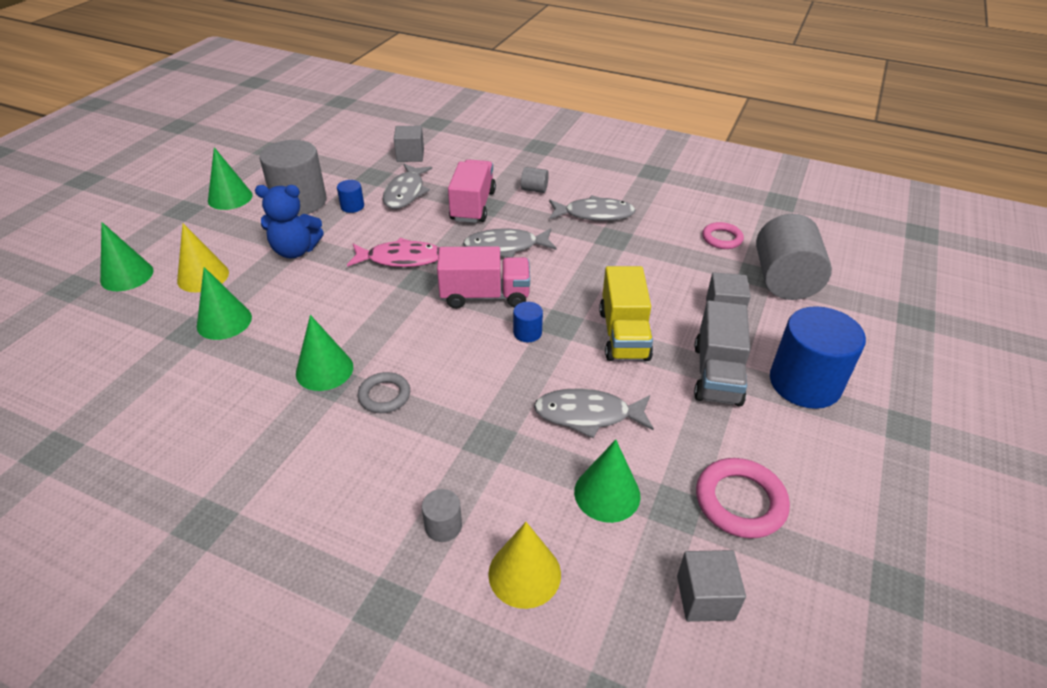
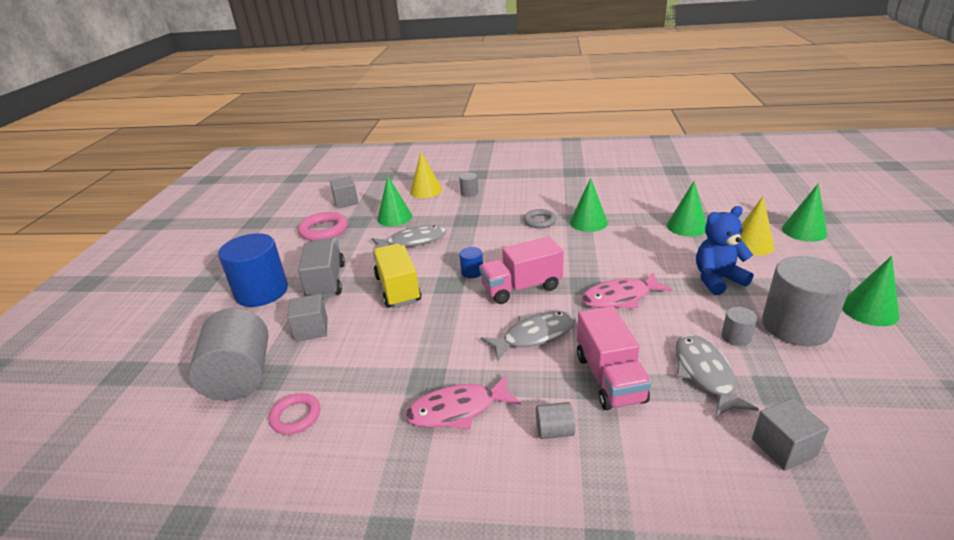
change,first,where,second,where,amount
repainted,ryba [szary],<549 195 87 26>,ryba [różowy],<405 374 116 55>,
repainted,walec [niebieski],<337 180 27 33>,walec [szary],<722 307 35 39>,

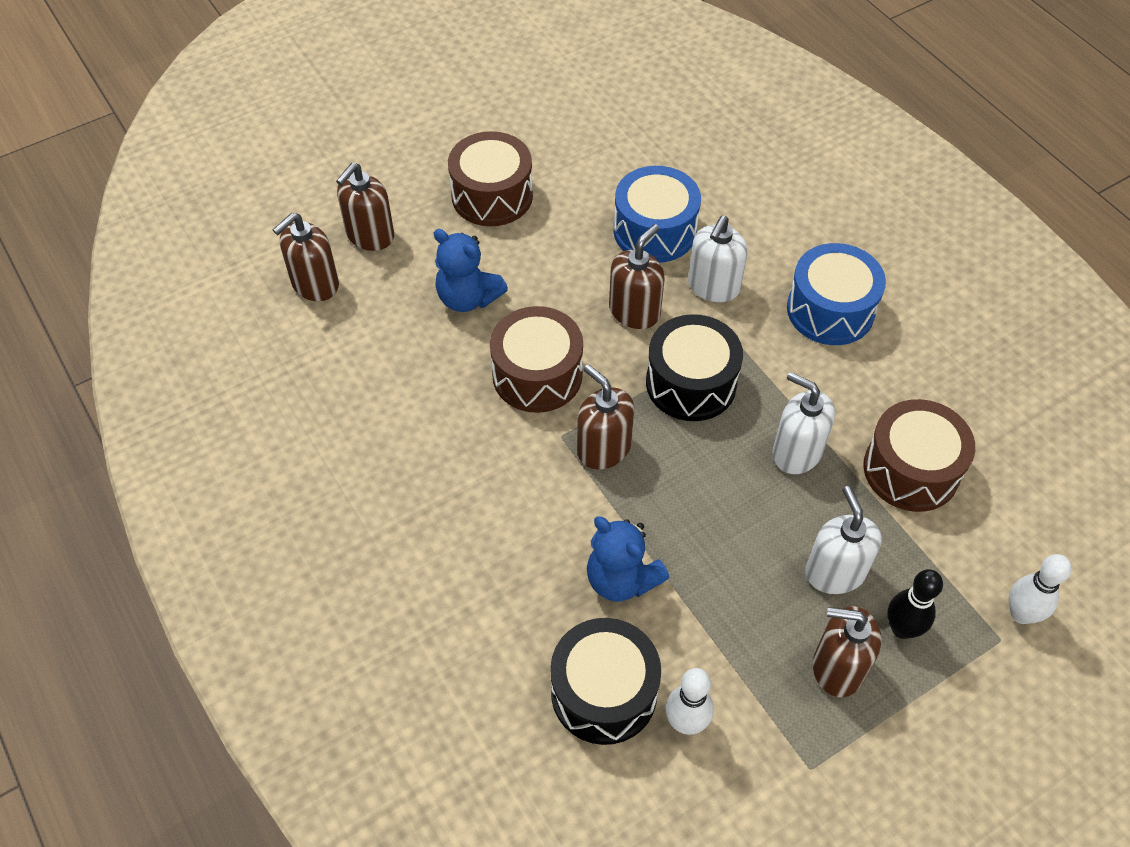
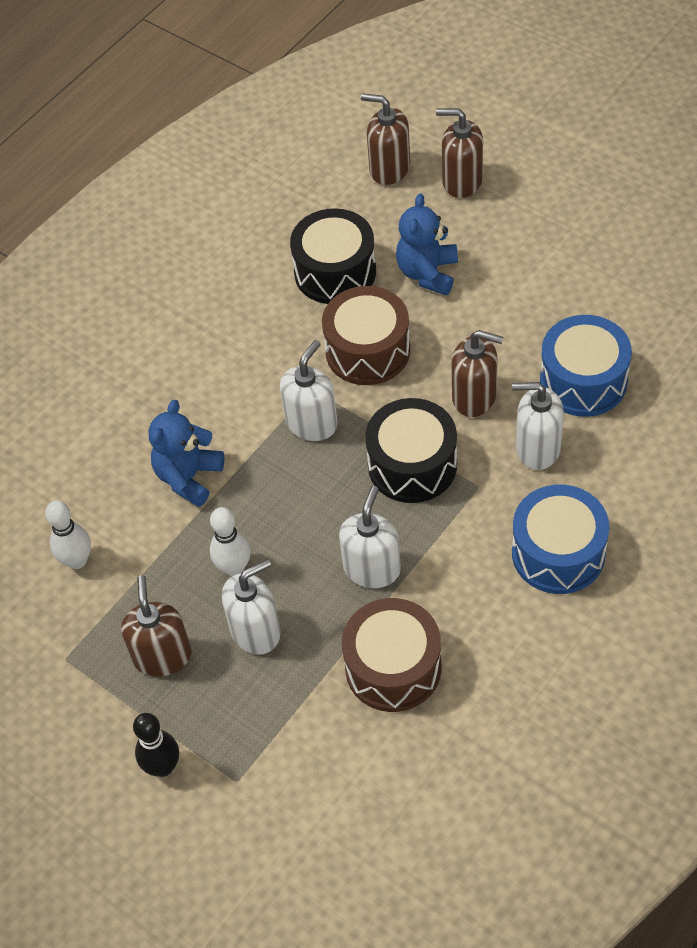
change,first,where,second,where,amount
shifted,kręgiel [czarny],<887 569 56 70>,,<133 713 46 64>,
shifted,kręgiel [biały],<1009 554 63 70>,,<210 507 41 69>,
repainted,dozownik mydła [brązowy],<577 364 57 106>,dozownik mydła [biały],<280 340 58 101>,
shifted,bęben [czarny],<550 618 111 127>,,<290 208 86 96>,
gone,bęben [brązowy],<448 131 85 95>,,,

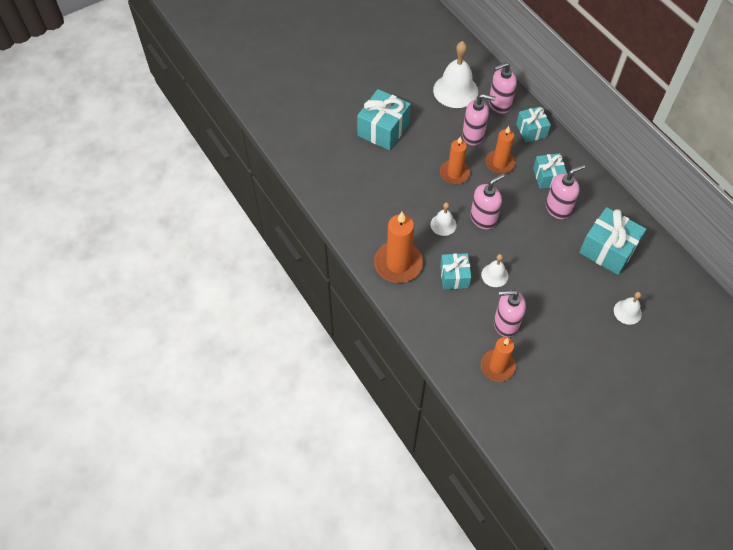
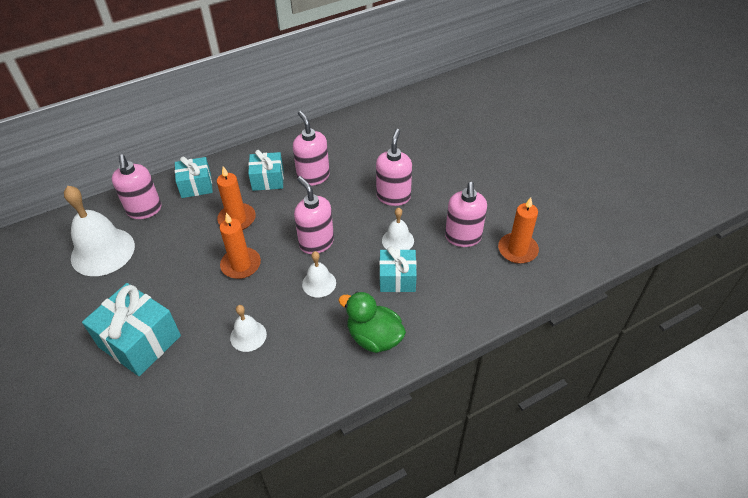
change,first,where,second,where,amount
shifted,dzwonek [biały],<614 292 28 33>,,<230 305 37 47>,
swapped,świeca [pomarańczowy],<374 212 49 71>,kaczka [zielony],<338 292 68 61>,
shifted,dozownik mydła [różowy],<462 94 34 51>,,<376 129 36 77>,
gone,prezent [turkusowy],<579 207 68 68>,,,

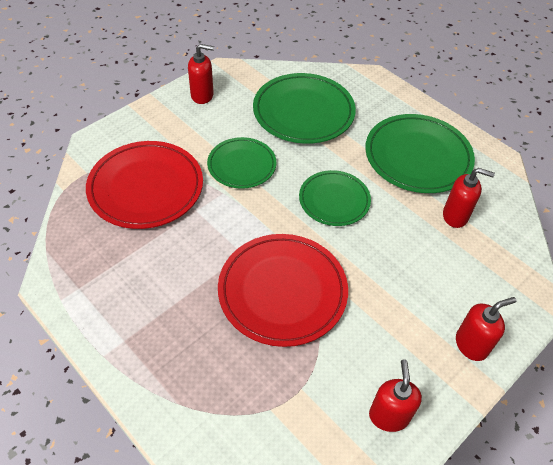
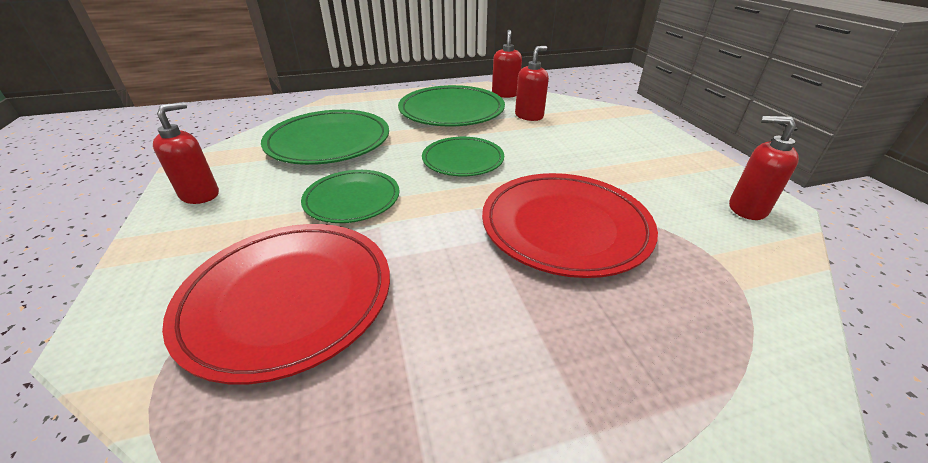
change,first,where,second,where,amount
shifted,dozownik mydła [czerwony],<456 297 61 64>,,<492 30 30 68>,

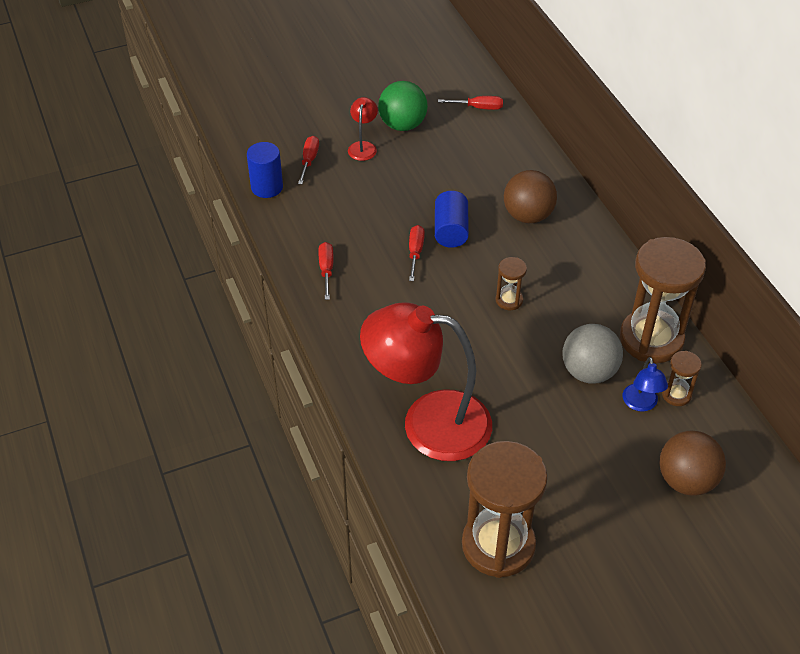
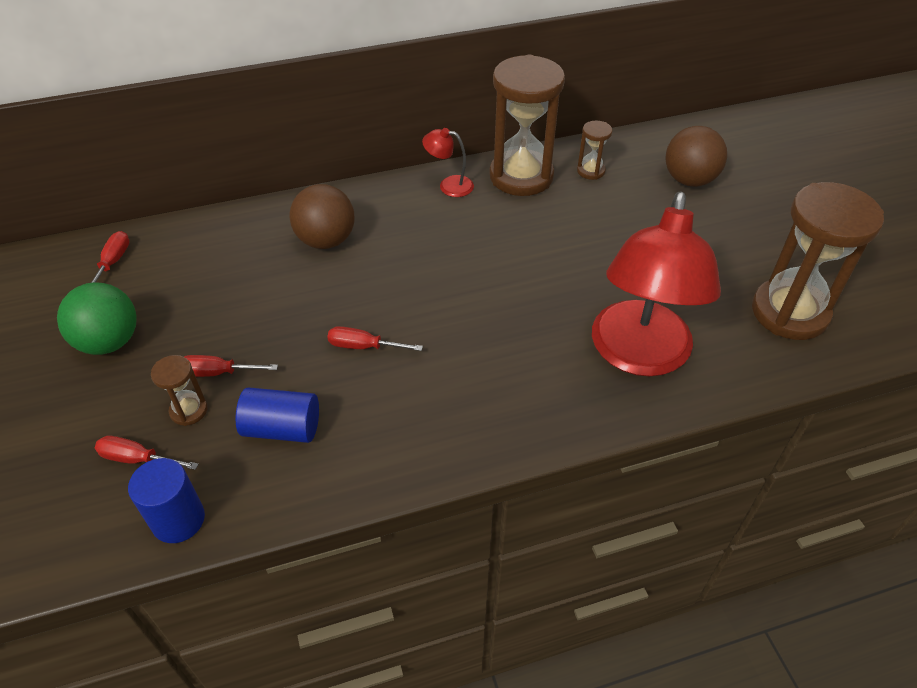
change,first,where,second,where,amount
shifted,klepsydra [brązowy],<496 257 31 53>,,<151 355 57 71>,
shifted,śrubokręt [czerwony],<318 242 15 58>,,<184 355 94 22>,
shifted,walec [niebieski],<435 191 34 57>,,<236 387 83 56>,
shifted,lampka [czerwony],<348 97 30 64>,,<422 128 52 69>,
gone,piłka [szary],<562 324 61 59>,,,
gone,lampka [niebieski],<623 357 45 55>,,,

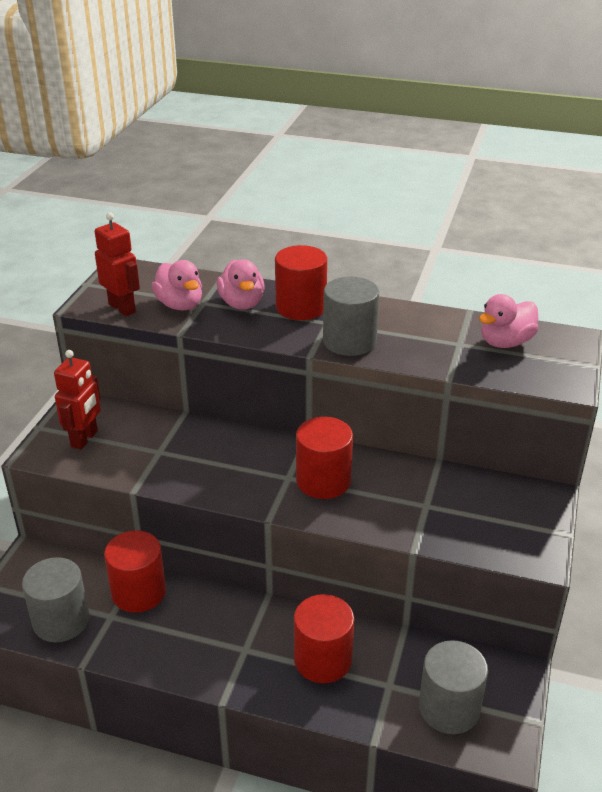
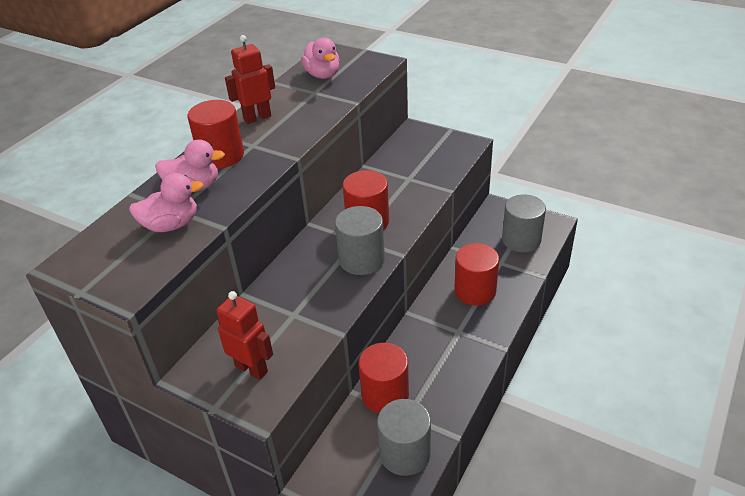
change,first,where,second,where,amount
shifted,robot [czerwony],<95 212 45 104>,,<225 35 50 89>,
shifted,walec [szary],<323 276 56 80>,,<335 206 50 69>,

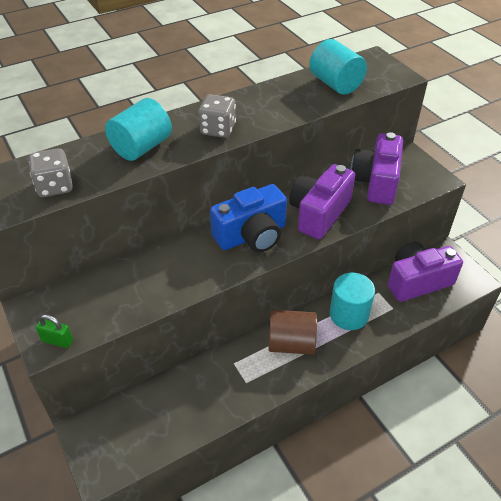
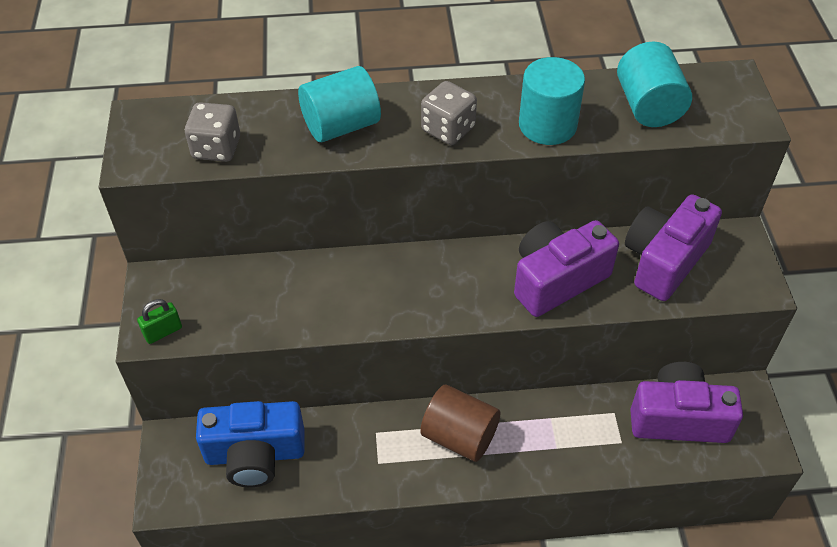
change,first,where,second,where,amount
rotated,kłódka [zielony],<36 314 37 34>,,<137 299 45 45>,75 degrees counterclockwise
shifted,aparat fotograficzny [niebieski],<210 184 77 68>,,<196 401 109 86>,
shifted,walec [turkusowy],<330 273 45 57>,,<519 57 66 88>,

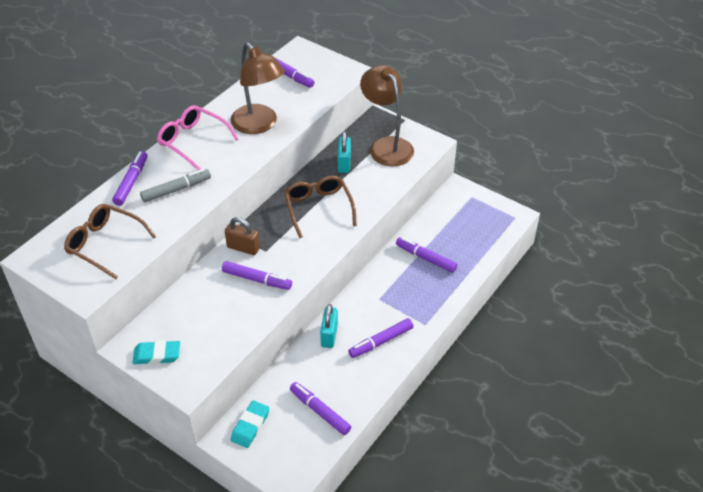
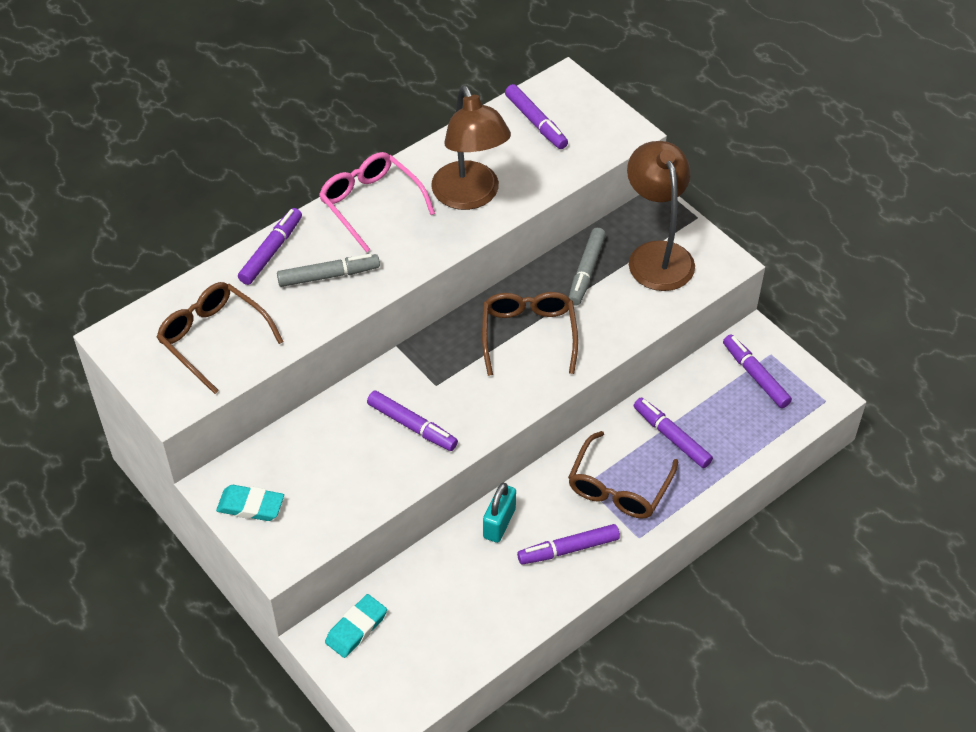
change,first,where,second,where,amount
new,,,okulary [brązowy],<568 431 110 88>,
swapped,kłódka [turkusowy],<338 131 13 42>,flamaster [szary],<569 228 37 77>,
shifted,flamaster [fioletowy],<290 382 61 53>,,<723 334 69 74>,
gone,kłódka [brązowy],<225 217 35 38>,,,

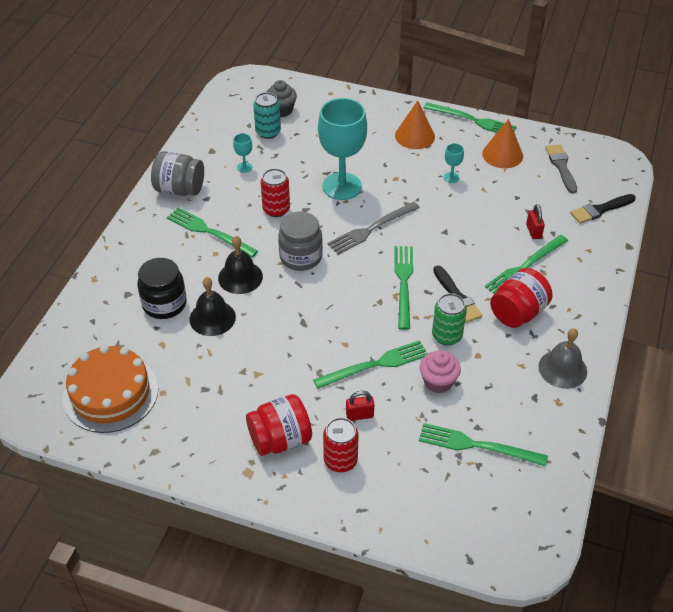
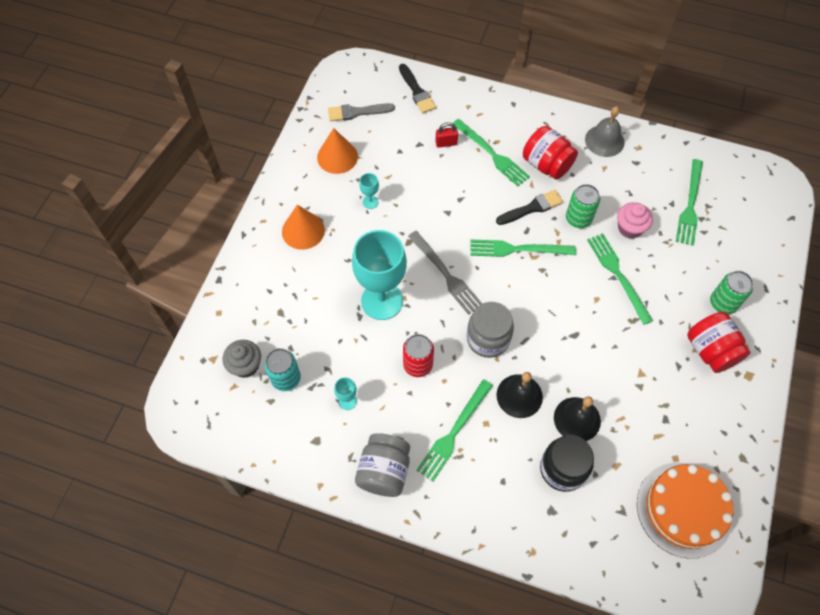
change,first,where,second,where,amount
repainted,puszka [czerwony],<323 417 36 55>,puszka [zielony],<710 271 44 43>,
gone,kłódka [czerwony],<346 391 28 30>,,,
gone,widelec [zielony],<424 103 93 30>,,,

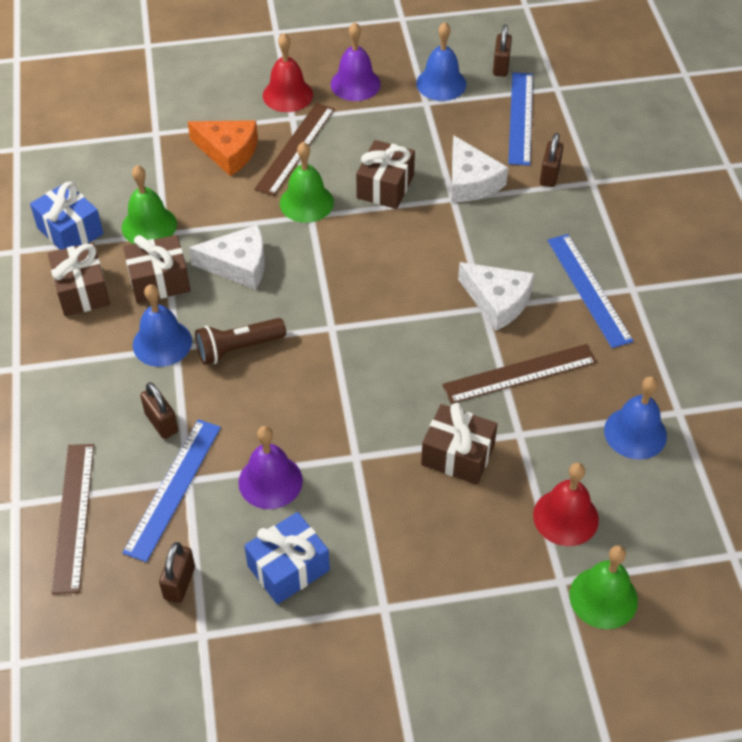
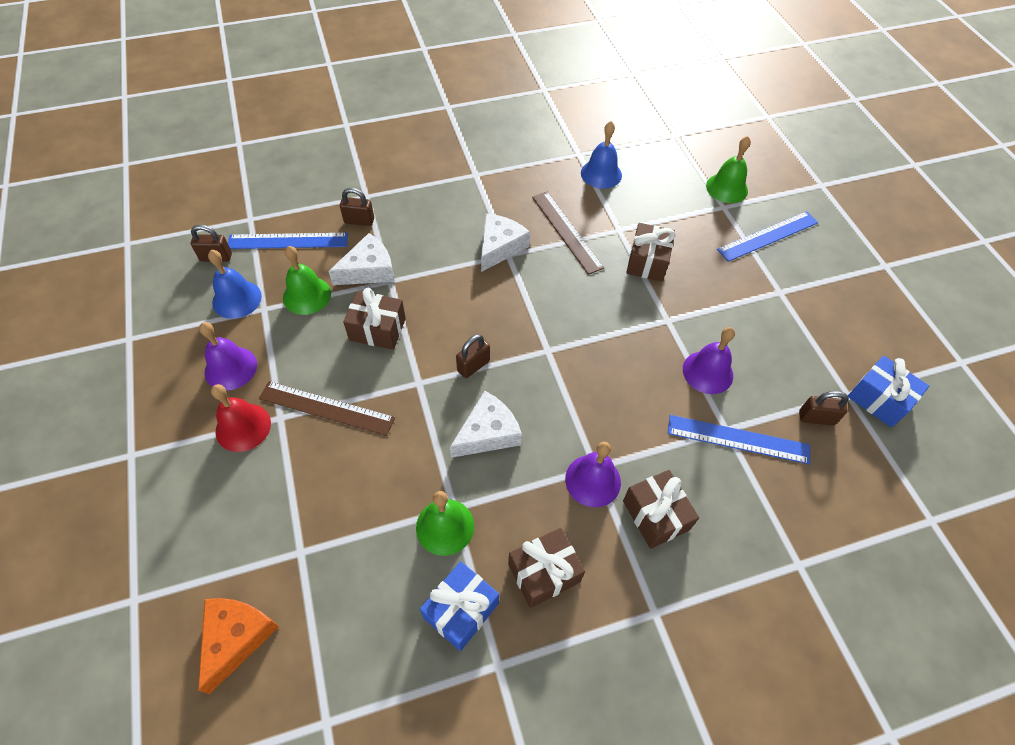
change,first,where,second,where,amount
shifted,ser [pomarańczowy],<188 120 70 56>,,<198 598 81 96>,
shifted,dzwonek [zielony],<280 142 54 81>,,<283 246 48 69>,
rotated,ser [biały],<189 224 76 66>,,<450 391 72 67>,60 degrees clockwise
shifted,kłódka [brązowy],<140 382 38 57>,,<456 334 34 44>,
repainted,dzwonek [niebieski],<133 284 59 83>,dzwonek [fioletowy],<565 442 56 65>,
shifted,prezent [brązowy],<123 235 67 68>,,<623 470 76 79>,
shifted,linijka [niebieski],<547 234 87 114>,,<717 211 101 51>,
shifted,prezent [niebieski],<244 512 86 92>,,<848 356 81 71>,
gone,linijka [brązowy],<51 444 43 150>,,,
gone,latarka [brązowy],<195 318 91 47>,,,
gone,dzwonek [czerwony],<533 463 66 83>,,,

